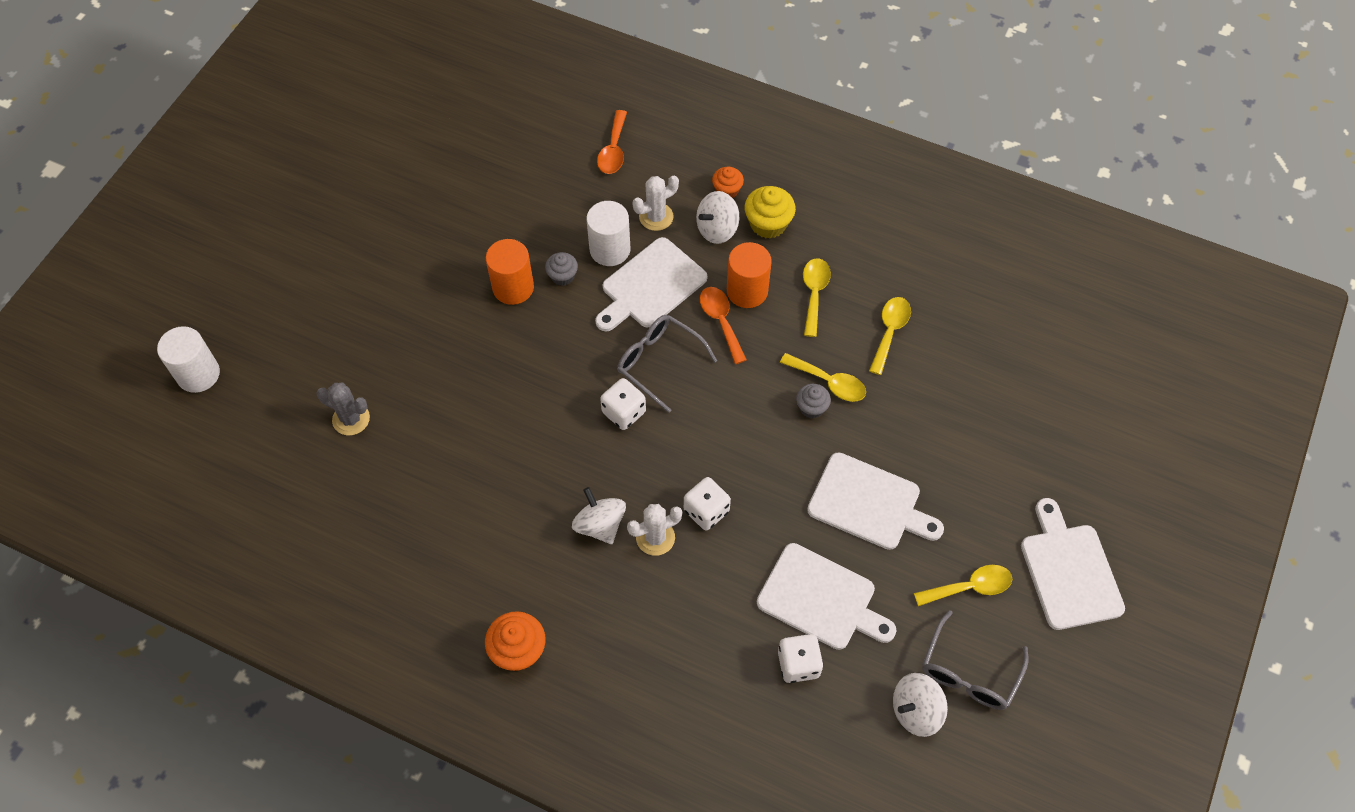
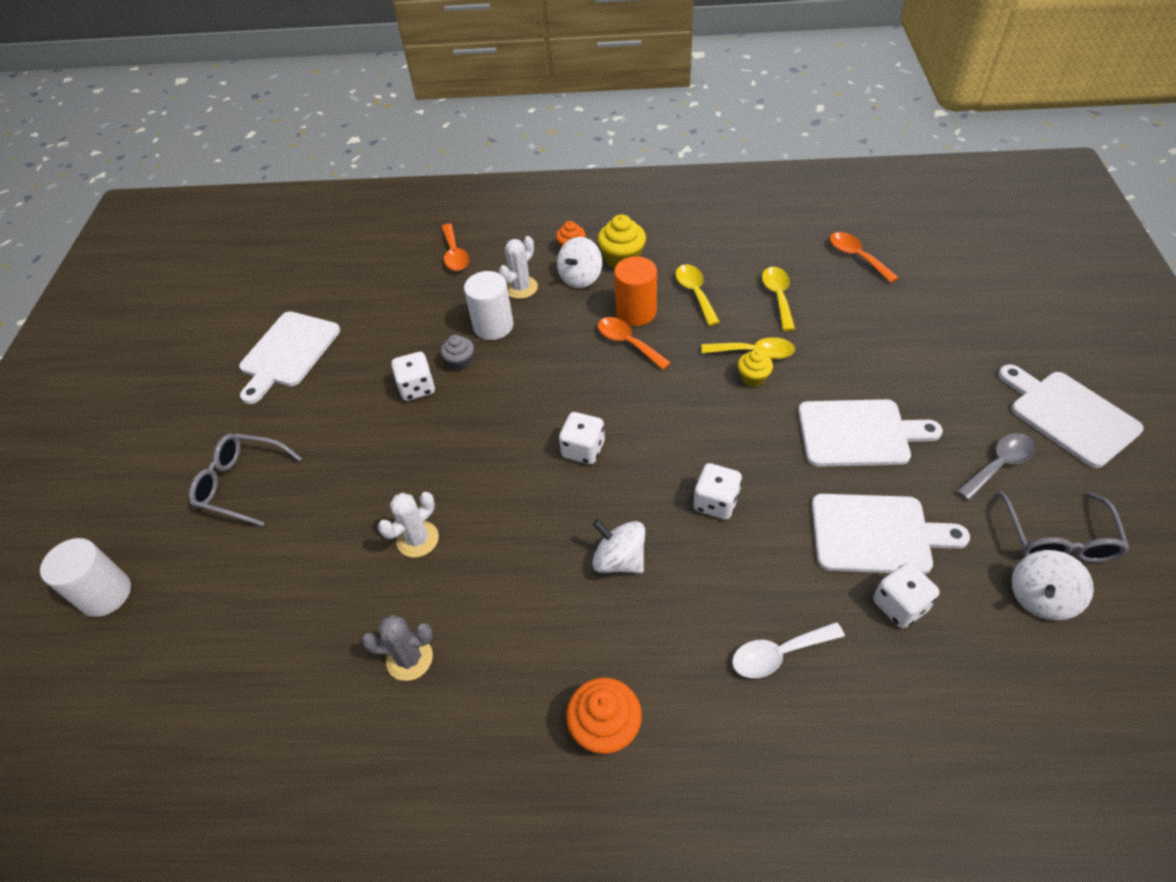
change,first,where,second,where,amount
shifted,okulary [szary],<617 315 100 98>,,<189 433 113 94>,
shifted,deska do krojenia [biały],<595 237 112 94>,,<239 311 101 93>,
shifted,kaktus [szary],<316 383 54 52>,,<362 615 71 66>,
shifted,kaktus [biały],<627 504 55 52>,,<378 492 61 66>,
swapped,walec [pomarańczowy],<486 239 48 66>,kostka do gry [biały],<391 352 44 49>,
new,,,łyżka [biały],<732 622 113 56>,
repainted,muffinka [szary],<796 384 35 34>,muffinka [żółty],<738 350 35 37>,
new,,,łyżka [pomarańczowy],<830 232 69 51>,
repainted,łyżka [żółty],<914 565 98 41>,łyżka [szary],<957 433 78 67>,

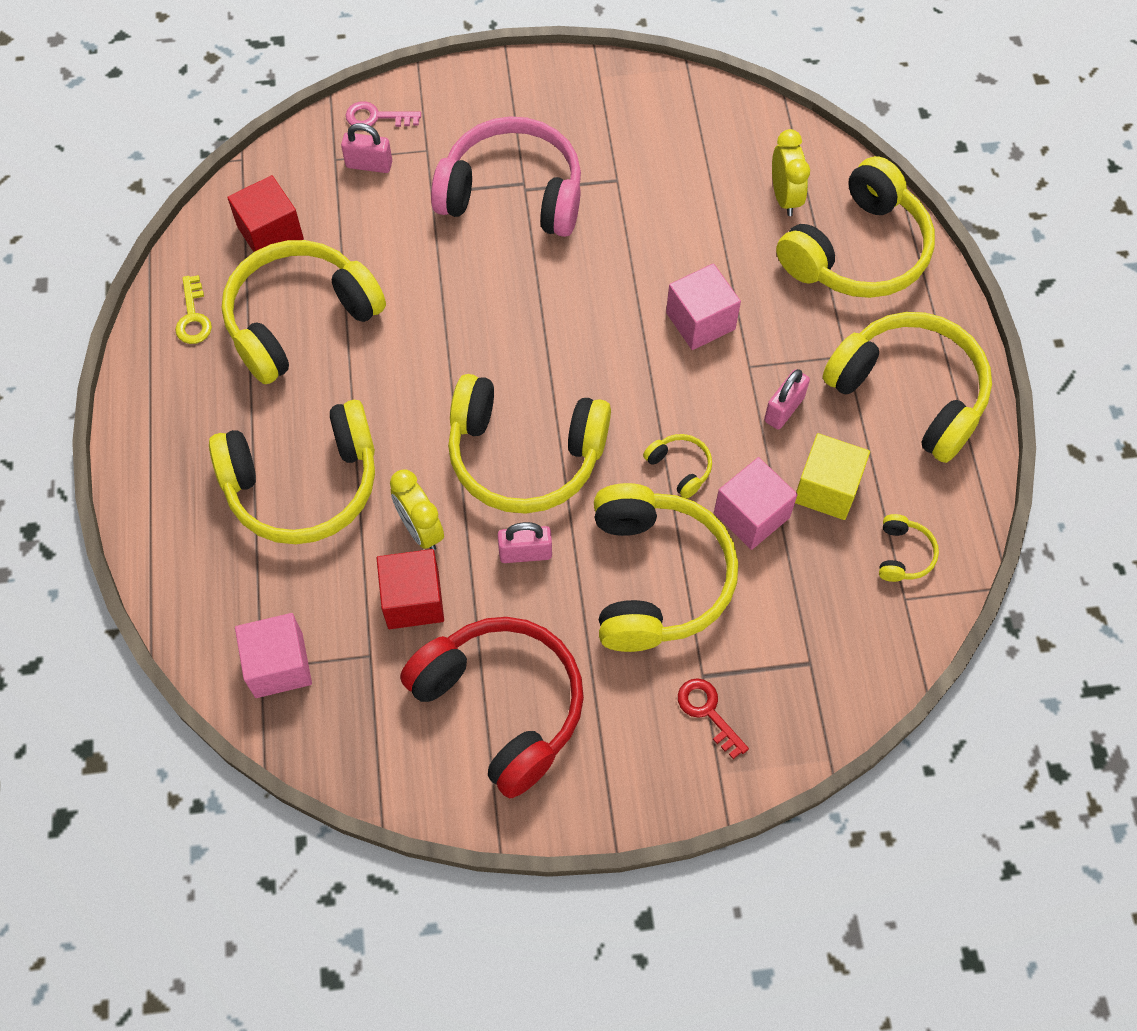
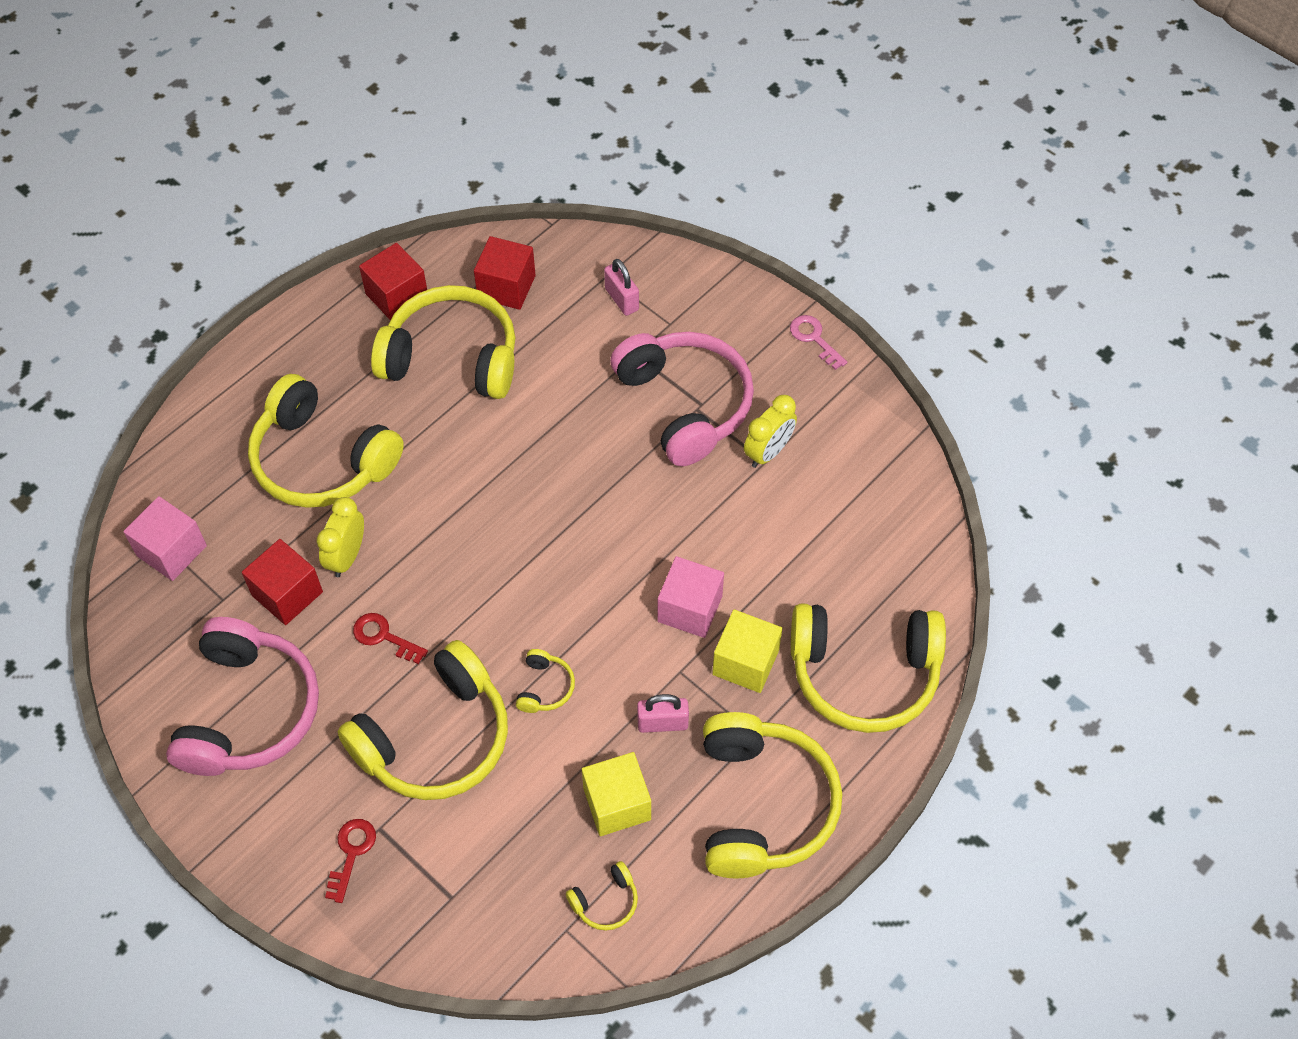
change,first,where,second,where,amount
repainted,słuchawki [czerwony],<400 617 184 181>,słuchawki [różowy],<166 617 153 159>,
swapped,kłódka [różowy],<498 522 54 41>,klucz [czerwony],<353 613 75 51>,
swapped,klucz [żółty],<175 275 37 69>,sześcian [czerwony],<359 243 68 77>,
new,,,sześcian [żółty],<712 609 70 84>,
shifted,budzik [żółty],<772 129 38 87>,,<744 395 53 73>,
shifted,klucz [różowy],<346 101 75 26>,,<790 315 57 55>,
gone,słuchawki [żółty],<448 374 163 140>,,,
gone,sześcian [różowy],<714 457 84 93>,,,

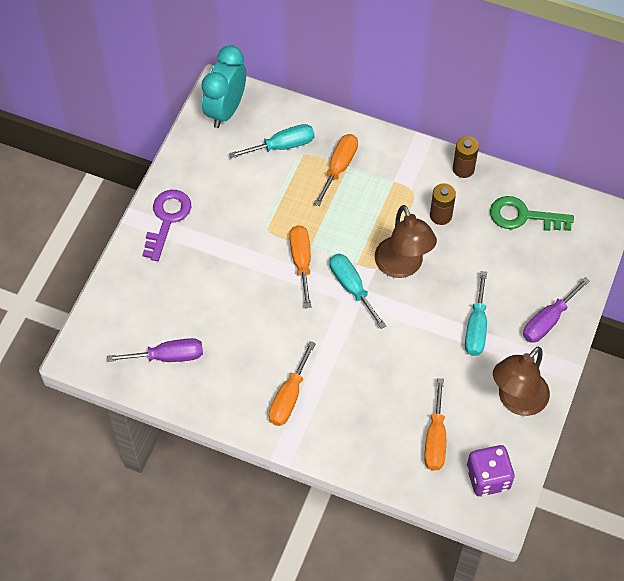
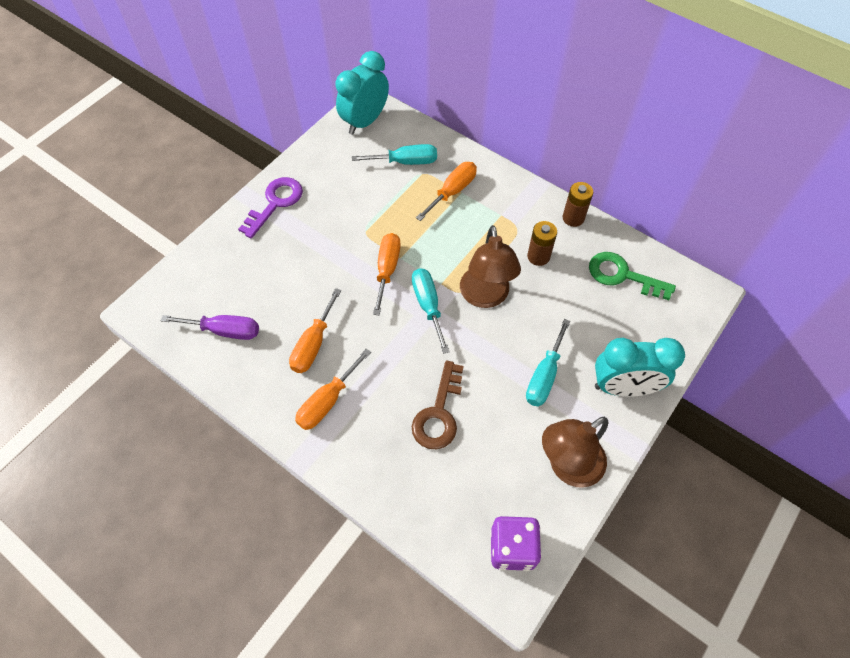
change,first,where,second,where,amount
shifted,śrubokręt [pomarańczowy],<424 378 22 93>,,<289 288 52 85>,
new,,,klucz [brązowy],<412 360 52 89>,
swapped,śrubokręt [fioletowy],<523 277 67 66>,budzik [turkusowy],<595 338 90 59>,

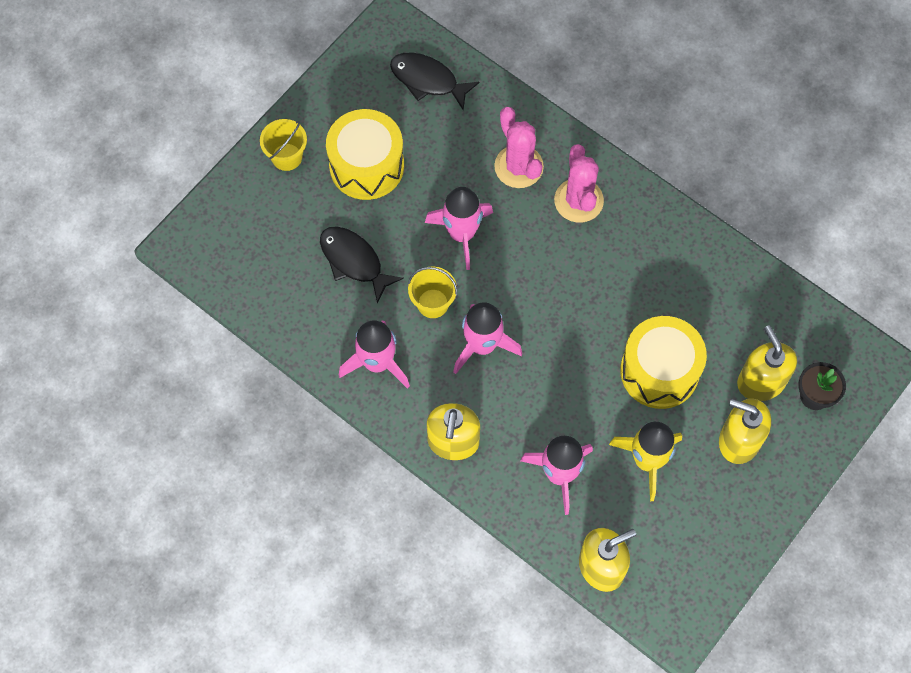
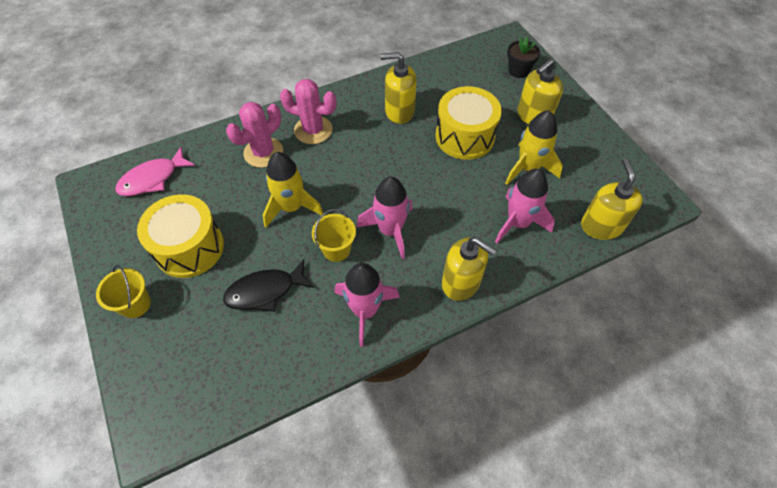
change,first,where,second,where,amount
repainted,ryba [czarny],<390 52 90 58>,ryba [różowy],<115 147 80 49>,
rotated,kaktus [różowy],<494 107 50 81>,,<226 102 57 66>,45 degrees counterclockwise
repainted,rakieta [różowy],<425 187 68 83>,rakieta [żółty],<263 152 60 75>,
shifted,dozownik mydła [żółty],<737 325 60 76>,,<380 52 37 72>,

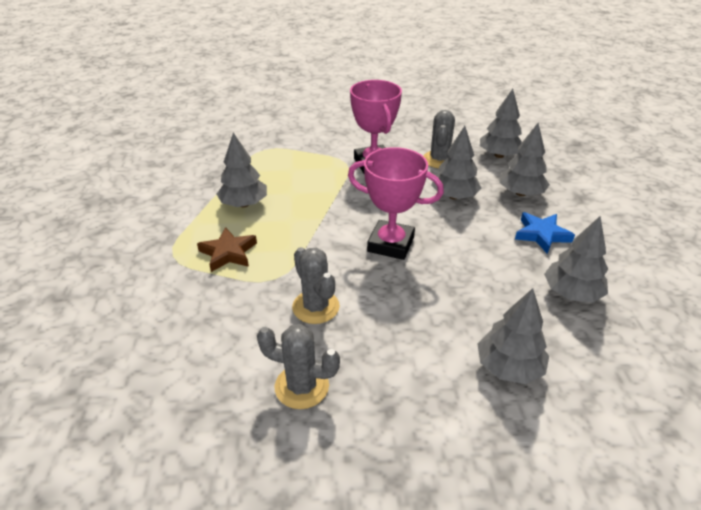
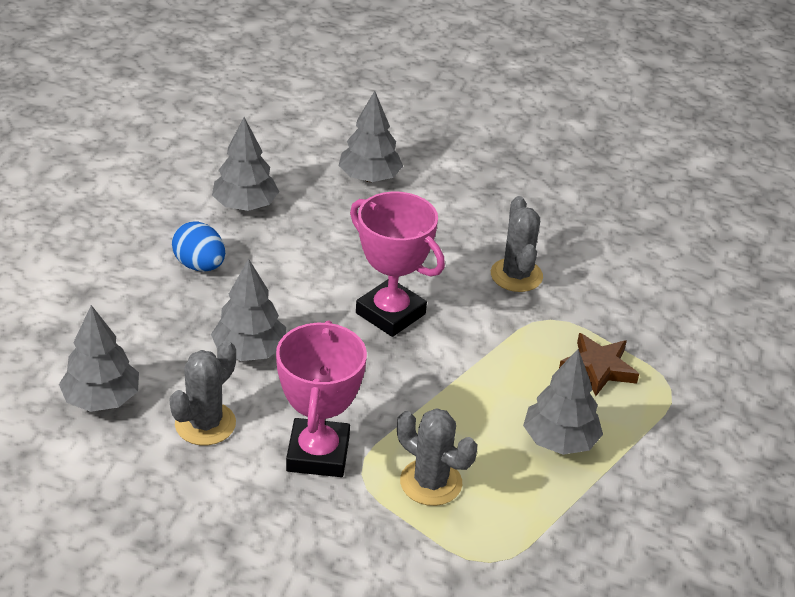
change,first,where,second,where,amount
swapped,gwiazda [niebieski],<515 212 60 42>,jajko [niebieski],<172 222 53 49>,
shifted,kaktus [szary],<257 324 83 85>,,<397 408 80 98>,
gone,drzewko [szary],<500 123 50 73>,,,

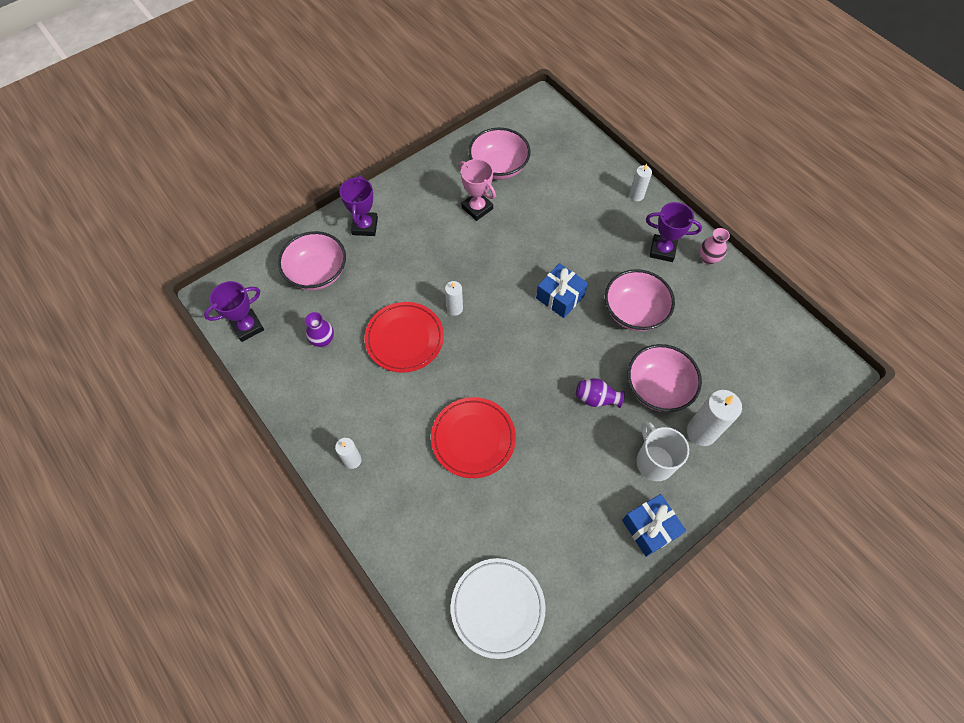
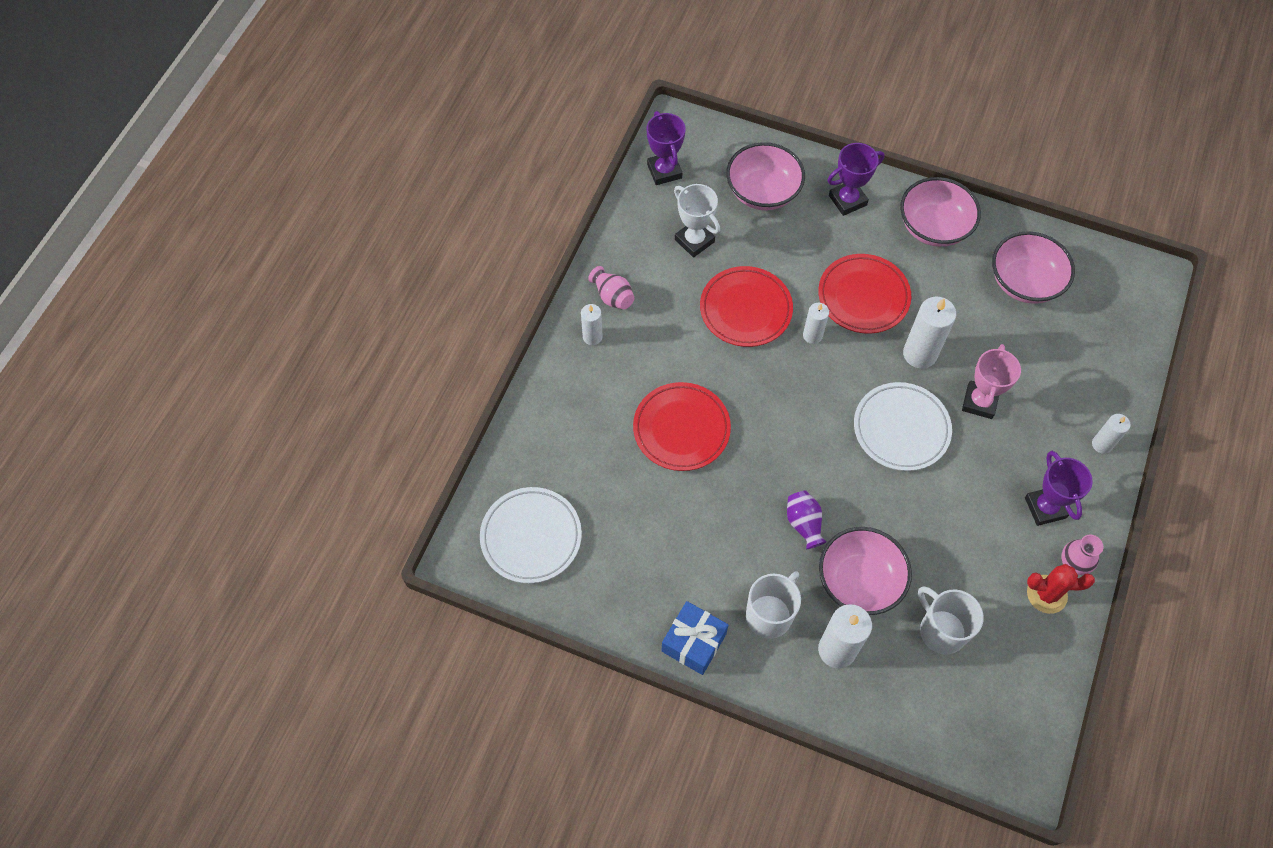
change,first,where,second,where,amount
new,,,wazon [różowy],<588 266 46 43>,
rotated,puchar [fioletowy],<204 281 60 61>,,<647 111 39 74>,45 degrees clockwise
swapped,wazon [fioletowy],<305 312 29 35>,puchar [biały],<674 184 46 73>,
new,,,talerz [czerwony],<818 254 93 80>,
swapped,prezent [niebieski],<536 263 52 55>,talerz [biały],<854 382 98 89>,
shifted,miska [różowy],<605 269 70 62>,,<900 177 81 70>,
new,,,świeca [biały],<903 297 53 72>,
new,,,kubek [biały],<918 586 66 69>,
shifted,puchar [różowy],<459 159 37 62>,,<962 344 59 75>,
new,,,kaktus [czerwony],<1027 564 68 50>,

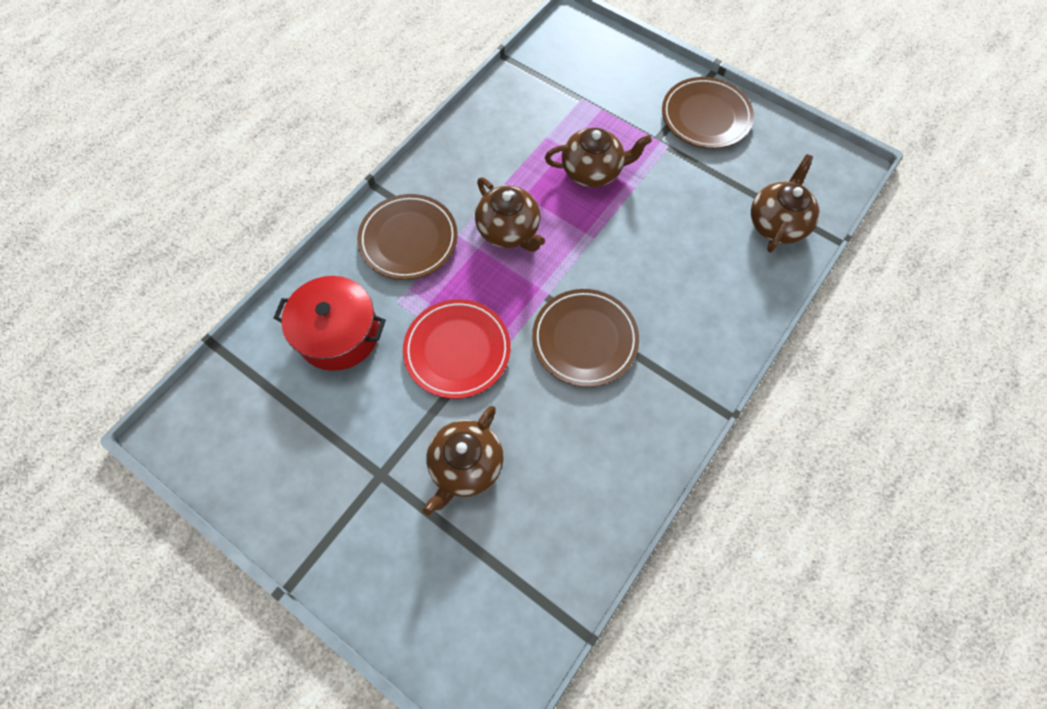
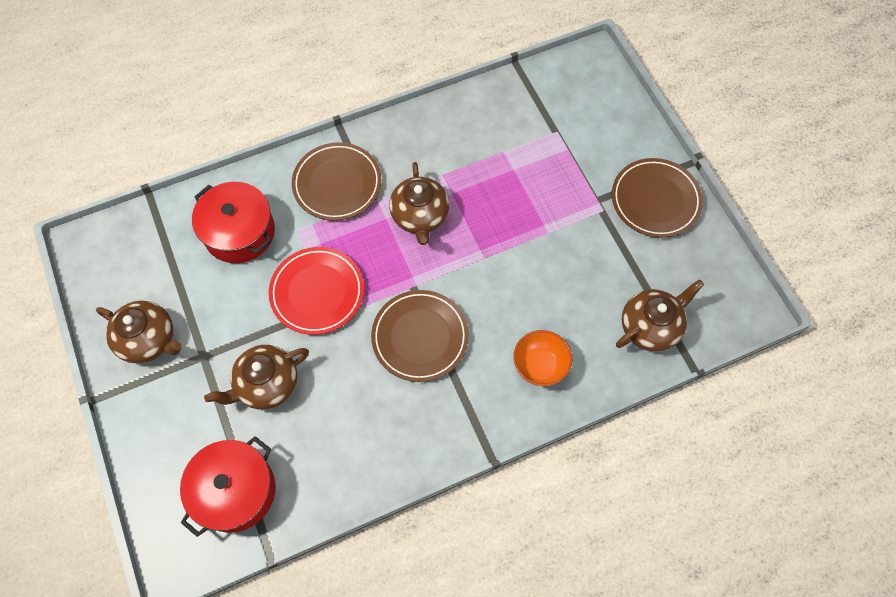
change,first,where,second,where,amount
shifted,imbryk [brązowy],<545 128 107 59>,,<96 301 85 62>,
new,,,garnek [czerwony],<180 436 95 101>,
new,,,miska [pomarańczowy],<513 330 59 56>,

